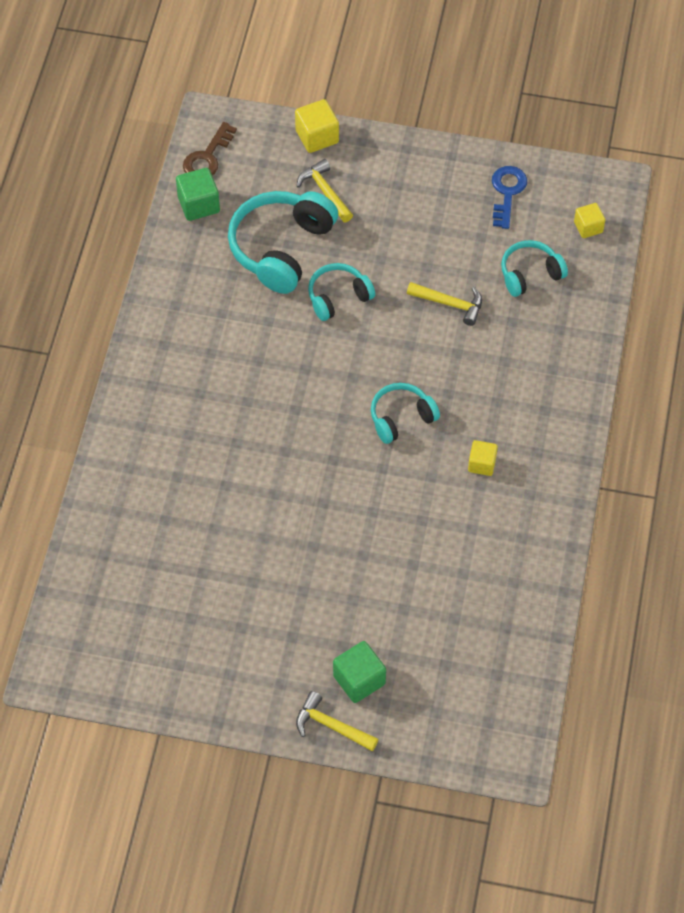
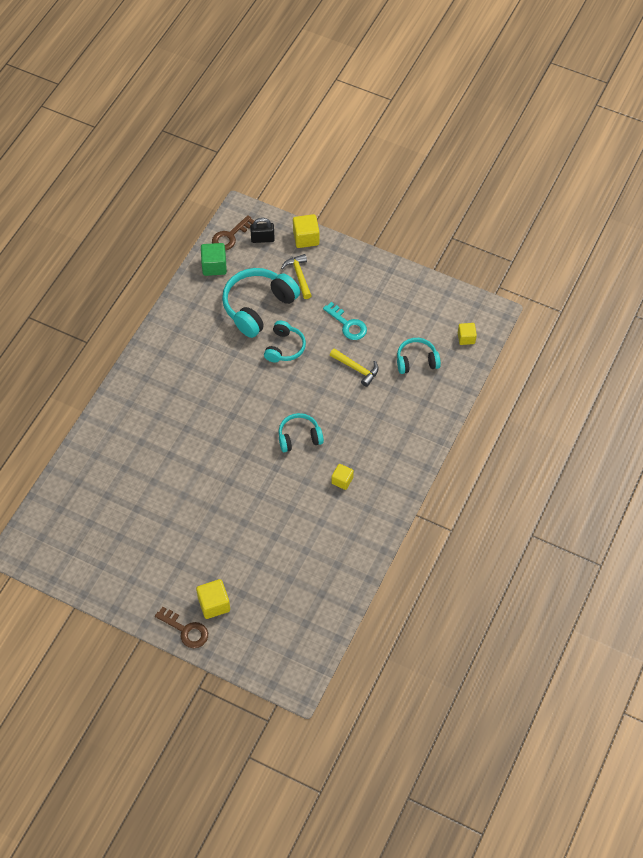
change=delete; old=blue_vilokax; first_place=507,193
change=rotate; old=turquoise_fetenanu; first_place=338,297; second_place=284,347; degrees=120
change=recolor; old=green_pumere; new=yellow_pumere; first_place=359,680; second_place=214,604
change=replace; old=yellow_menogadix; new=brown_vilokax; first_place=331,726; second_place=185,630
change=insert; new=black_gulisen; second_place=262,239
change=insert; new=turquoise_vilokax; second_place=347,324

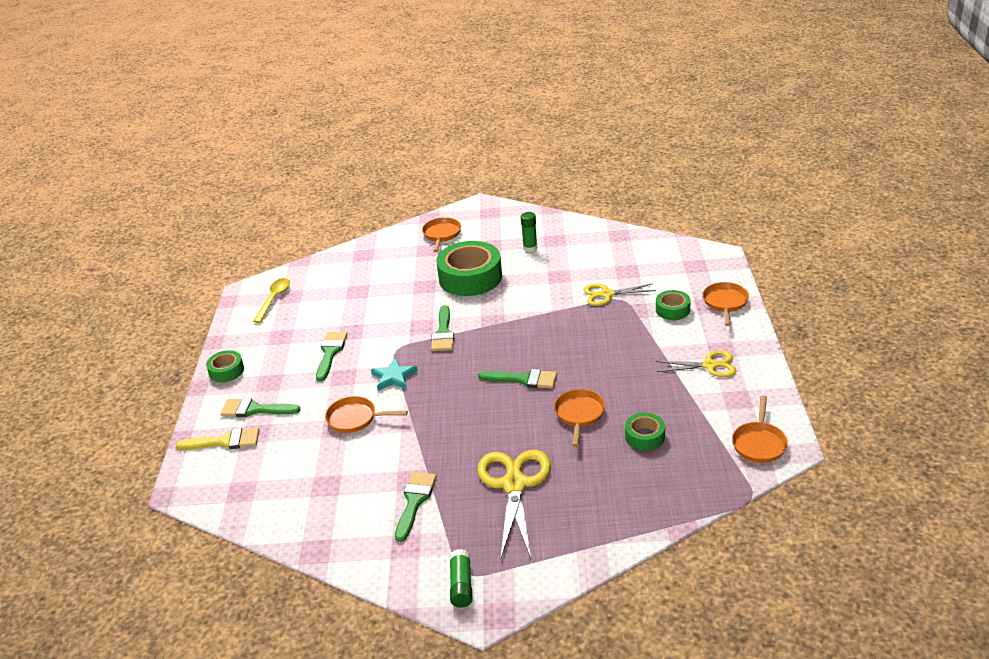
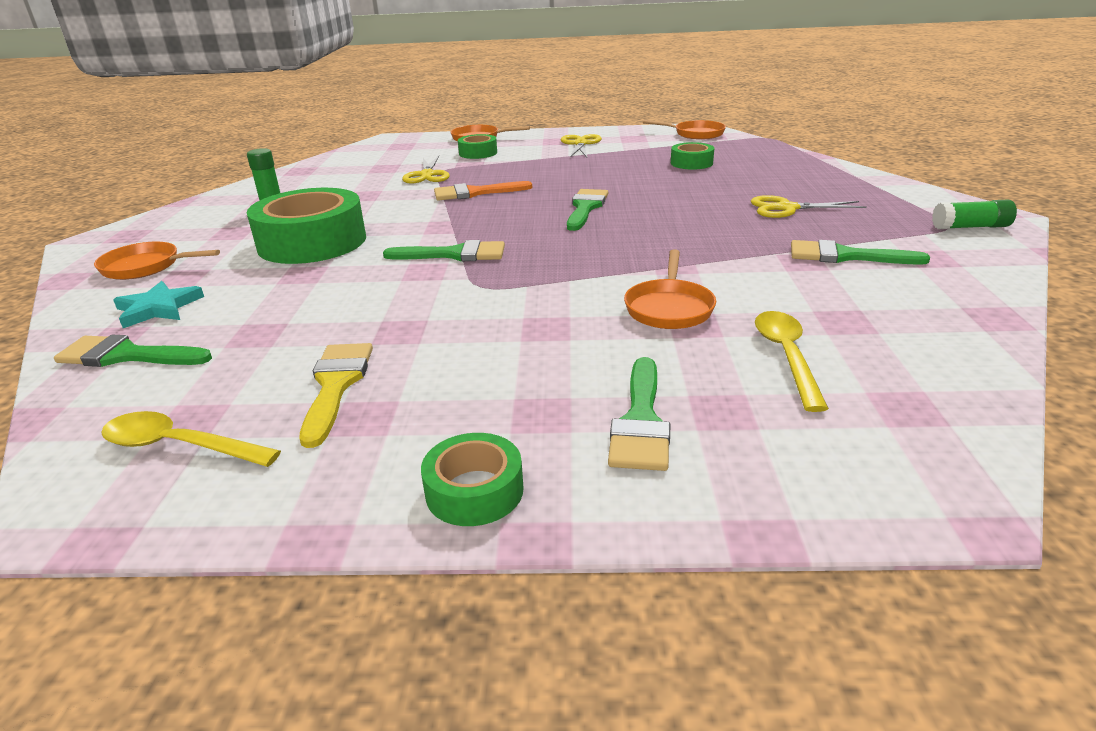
change=move; old=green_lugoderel; first_place=330,353; second_place=127,355
change=move; old=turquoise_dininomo; first_place=394,377; second_place=158,308
change=delete; old=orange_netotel; first_place=579,415
change=move; old=yellow_lugoderel; first_place=225,441; second_place=336,385
change=resize; old=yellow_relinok; first_place=514,484; second_place=786,208; factor=0.61
change=insert; new=orange_lugoderel; second_place=475,193
change=insert; new=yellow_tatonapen; second_place=786,356

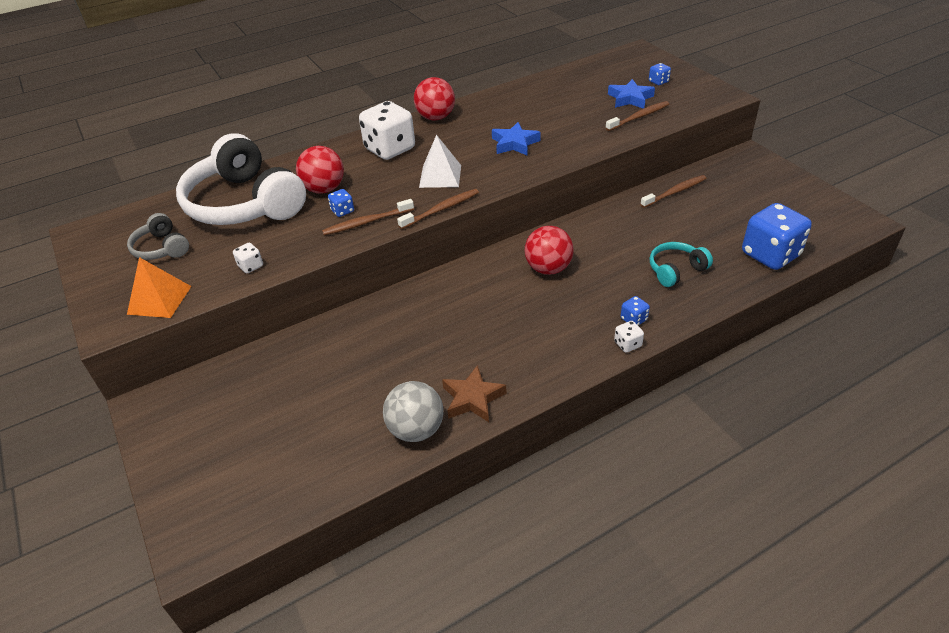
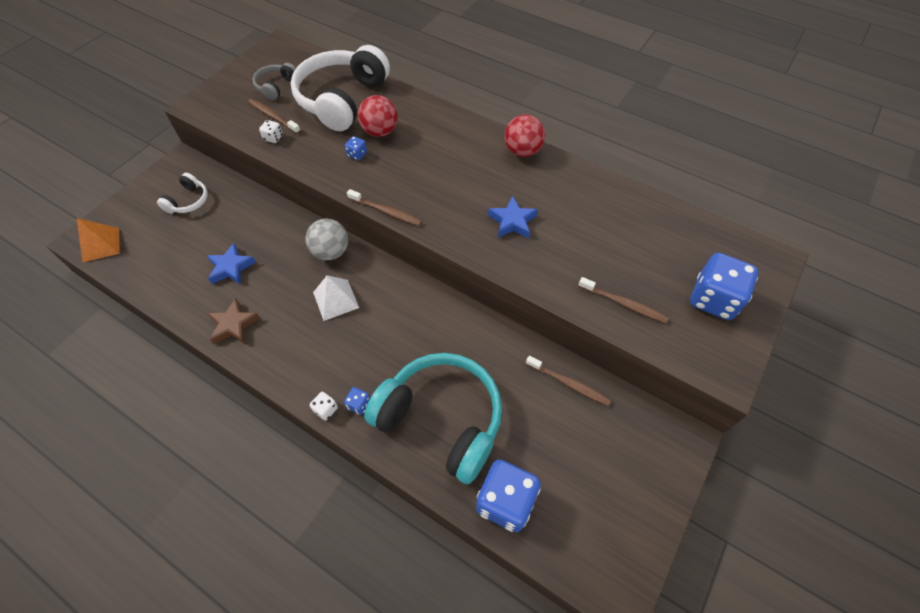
change=resize; old=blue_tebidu; first_place=658,82; second_place=713,299; factor=2.33
change=move; old=blue_dininomo; first_place=630,98; second_place=231,267
change=delete; old=white_tebidu; first_place=390,149
change=move; old=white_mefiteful; first_place=440,176; second_place=336,300
change=move; old=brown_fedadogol; first_place=366,222; second_place=273,116
change=delete; old=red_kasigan; first_place=548,269
change=resize; old=turquoise_fetenanu; first_place=676,270; second_place=441,419; factor=2.19
change=move; old=orange_mefiteful; first_place=159,300; second_place=101,244
change=move; old=grey_kasigan; first_place=416,430; second_place=331,252
change=insert; new=white_fetenanu; second_place=188,201

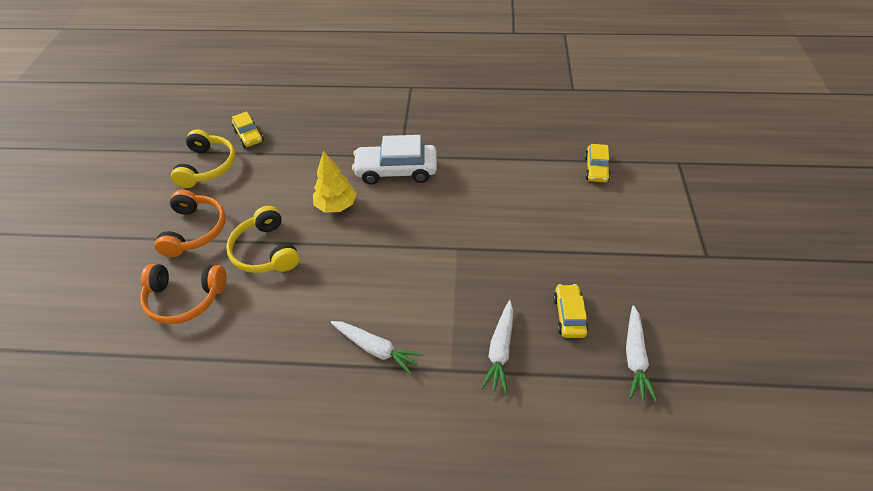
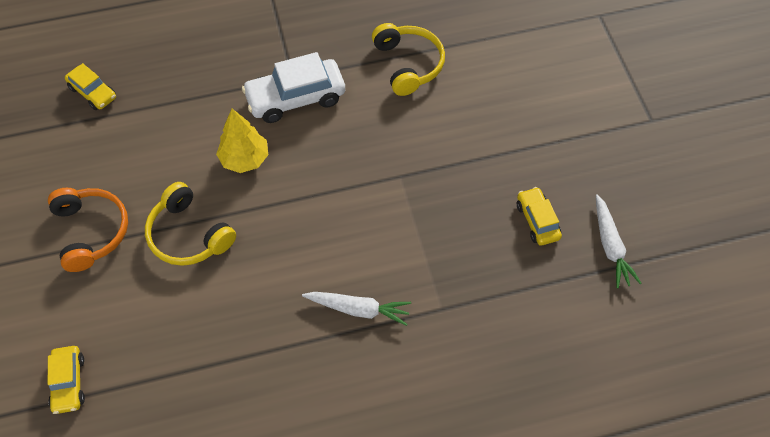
change=move; old=yellow_fetenanu; first_place=208,166; second_place=408,64
change=move; old=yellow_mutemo; first_place=596,169; second_place=68,383
change=delete; old=orange_fetenanu; first_place=185,298
change=delete; old=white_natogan; first_place=500,350

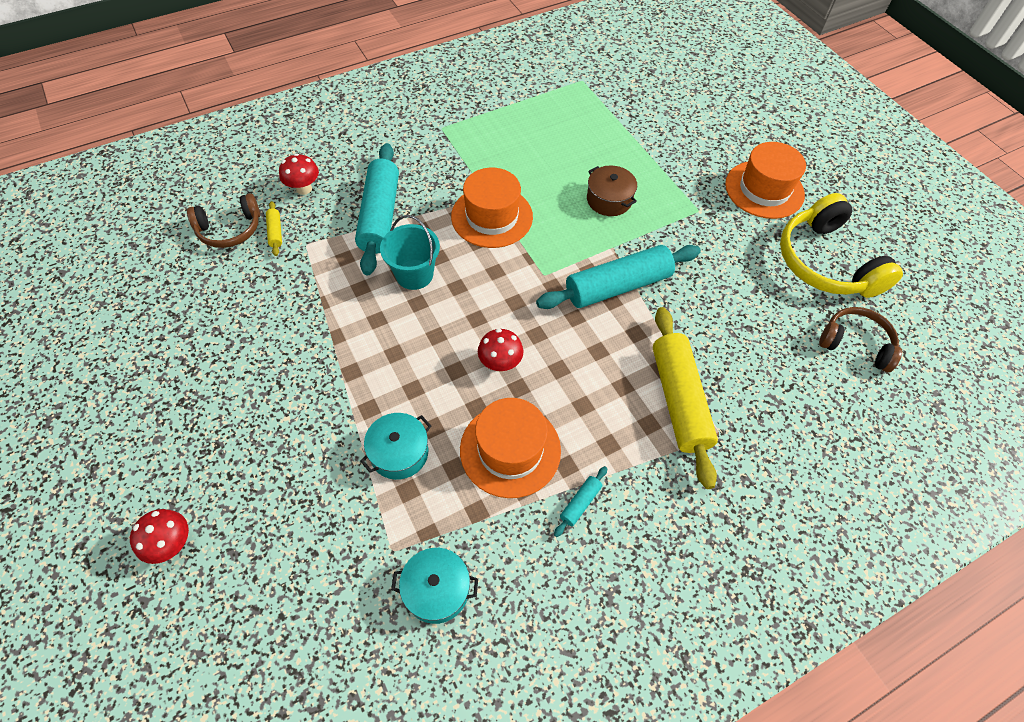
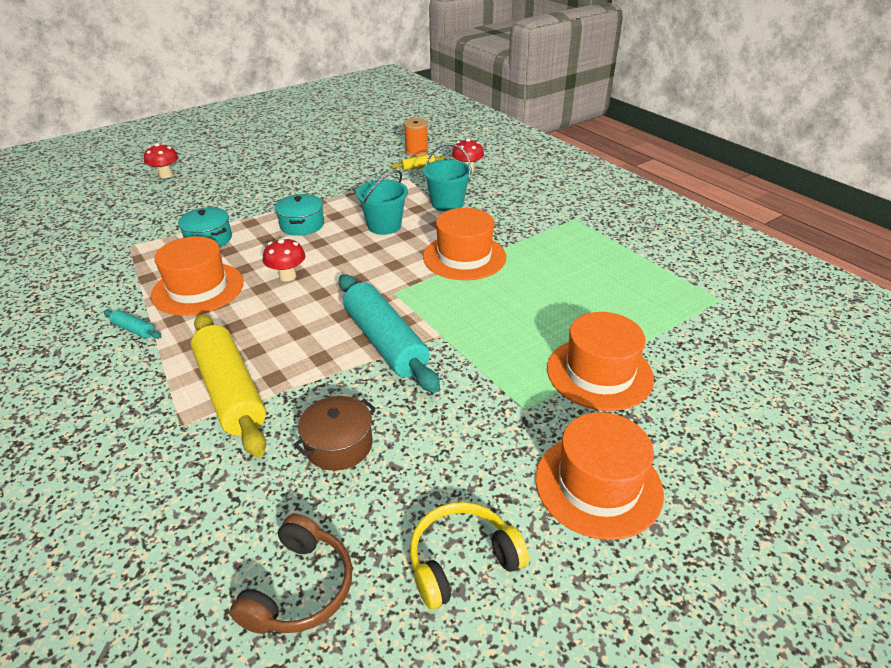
change=replace; old=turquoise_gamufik; new=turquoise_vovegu; first_place=380,216; second_place=447,203
change=move; old=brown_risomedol; first_place=609,200; second_place=339,445
change=replace; old=brown_fetenanu; new=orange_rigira; first_place=230,229; second_place=416,152
change=resize; old=yellow_fetenanu; first_place=826,262; second_place=462,561; factor=0.61
change=rotate; old=yellow_gamufik; first_place=679,400; second_place=231,392; degrees=75
change=move; old=turquoise_risomedol; first_place=437,590; second_place=302,225
change=insert; new=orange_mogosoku; second_place=599,373

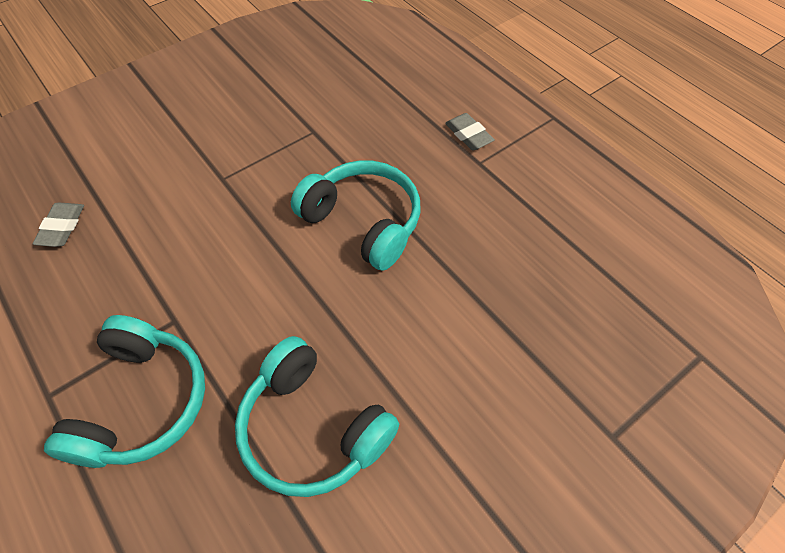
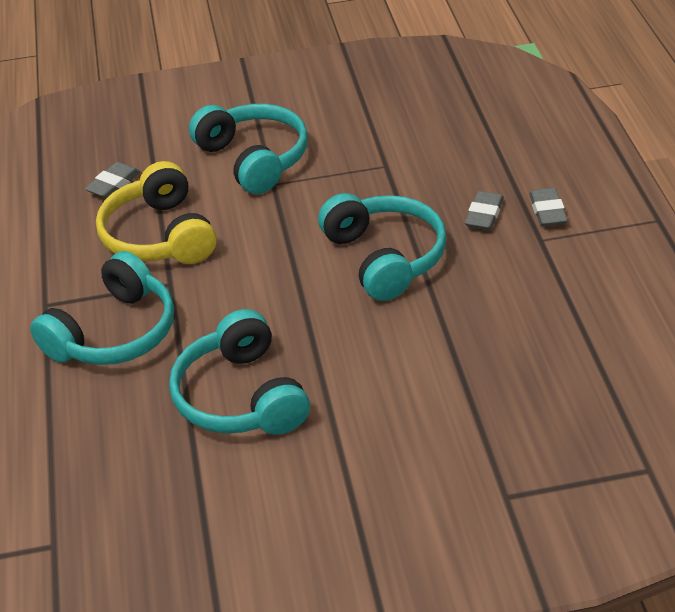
change=insert; new=turquoise_fetenanu; second_place=254,159
change=insert; new=yellow_fetenanu; second_place=159,236
change=insert; new=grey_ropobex; second_place=484,215

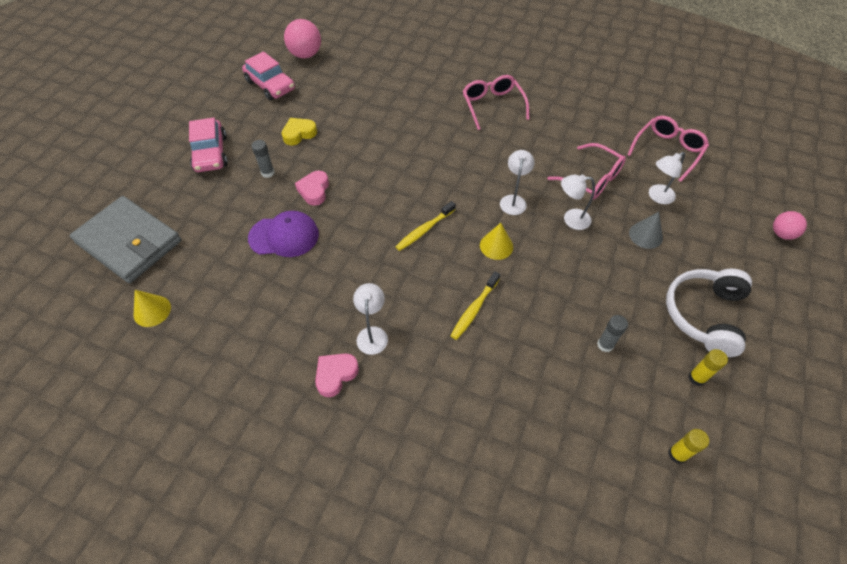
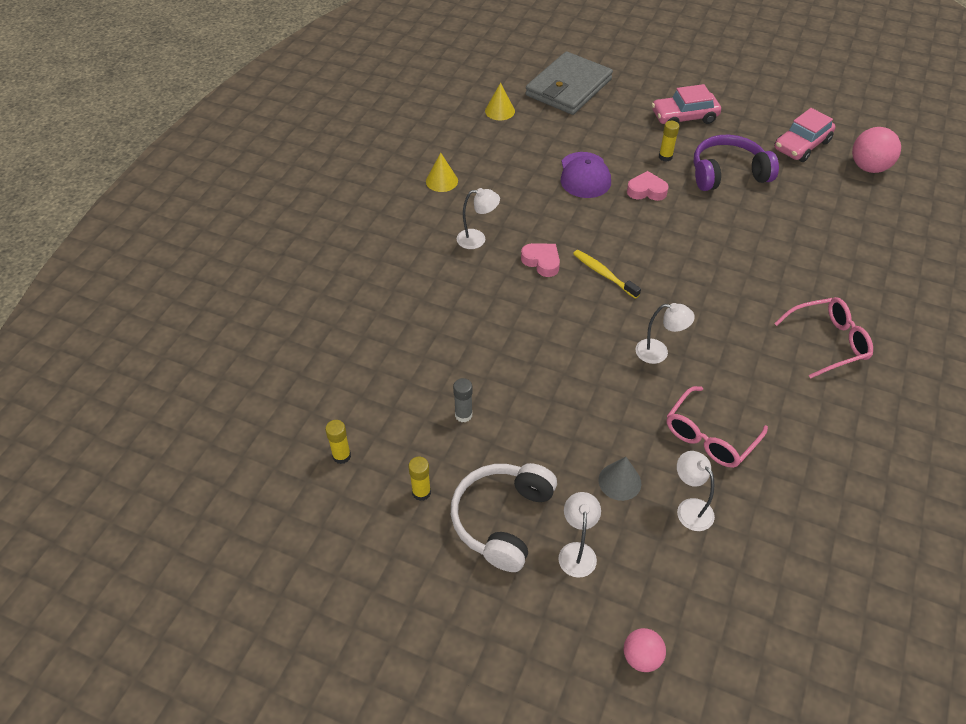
change=delete; old=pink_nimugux; first_place=667,151
change=replace; old=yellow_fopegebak; new=purple_fetenanu; first_place=299,134; second_place=727,173
change=recolor; old=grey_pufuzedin; new=yellow_pufuzedin; first_place=268,173; second_place=665,157
change=move; old=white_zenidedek; first_place=571,219; second_place=577,551
change=move; old=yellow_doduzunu; first_place=496,246; second_place=442,181
change=rotate; old=white_fetenanu; first_place=704,315; second_place=502,519; degrees=-90
change=delete; old=yellow_fedadogol; first_place=474,309
change=move; old=pink_fopegebak; first_place=335,375; second_place=542,262

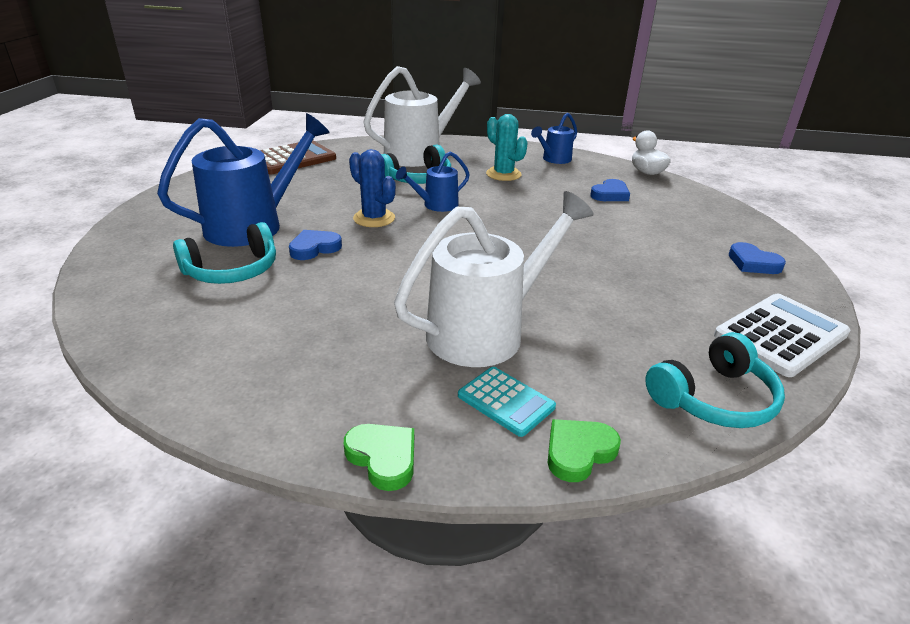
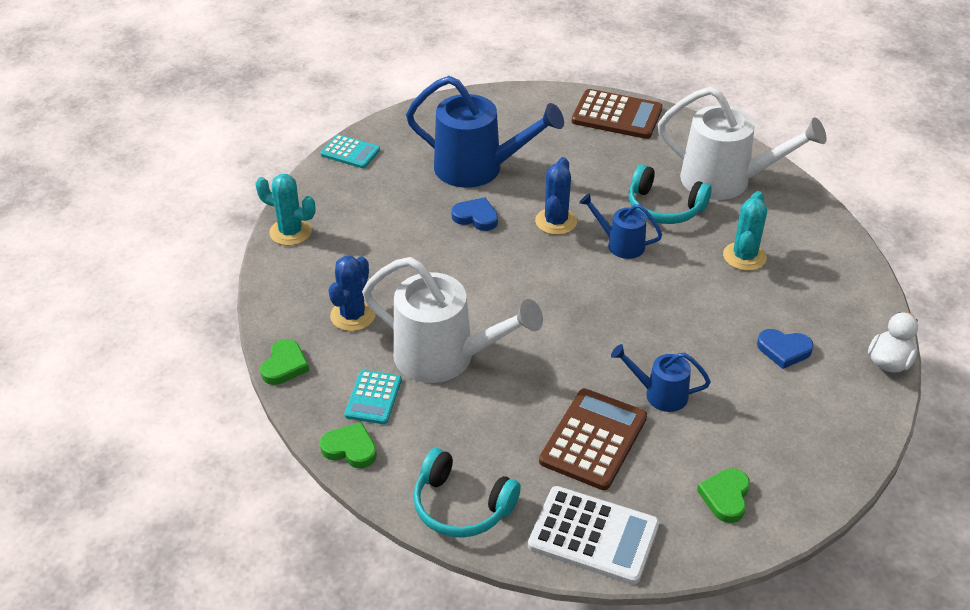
change=move; old=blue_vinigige; first_place=553,159; second_place=659,394
change=delete; old=turquoise_fetenanu; first_place=232,270
change=recolor; old=blue_fopegebak; new=green_fopegebak; first_place=753,263; second_place=725,497
change=insert; new=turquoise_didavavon; second_place=350,152
change=insert; new=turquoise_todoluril; second_place=290,232
change=insert; new=blue_todoluril; second_place=353,315
change=insert; new=brown_didavavon; second_place=593,439

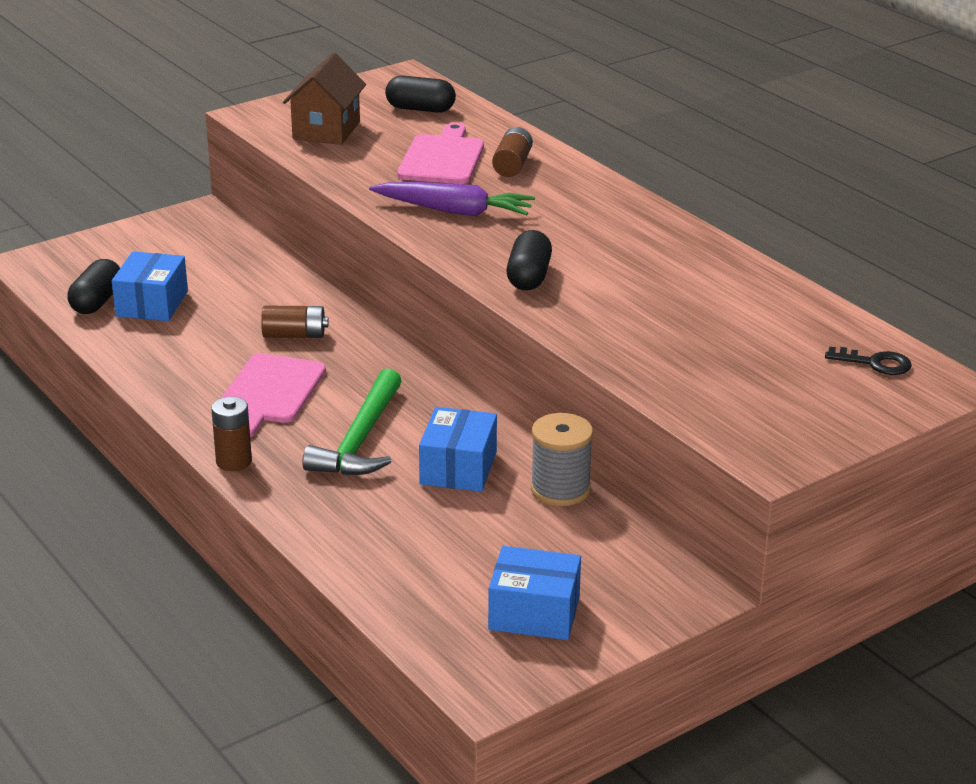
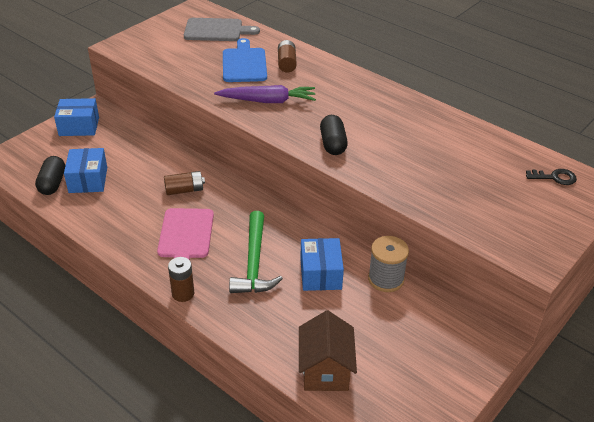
change=move; old=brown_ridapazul; first_place=326,130; second_place=325,370
change=replace; old=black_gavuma; new=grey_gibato; first_place=420,109; second_place=216,30
change=recolor; old=pink_gibato; new=blue_gibato; first_place=442,158; second_place=244,64
change=move; old=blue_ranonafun; first_place=534,613; second_place=79,126

